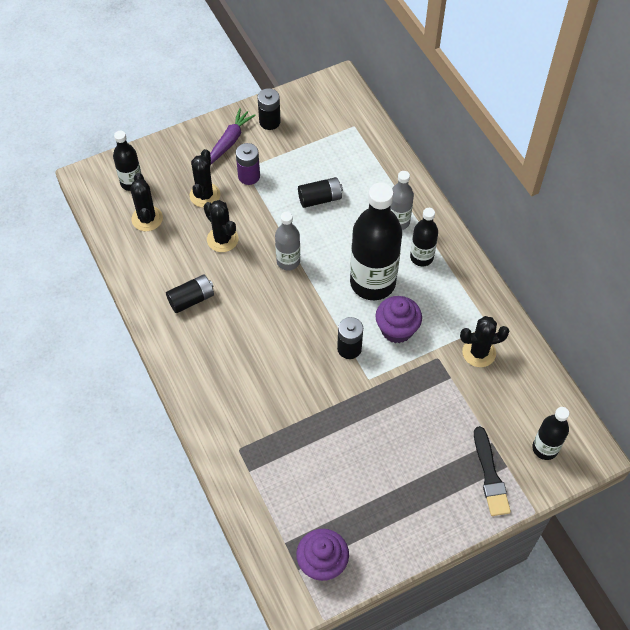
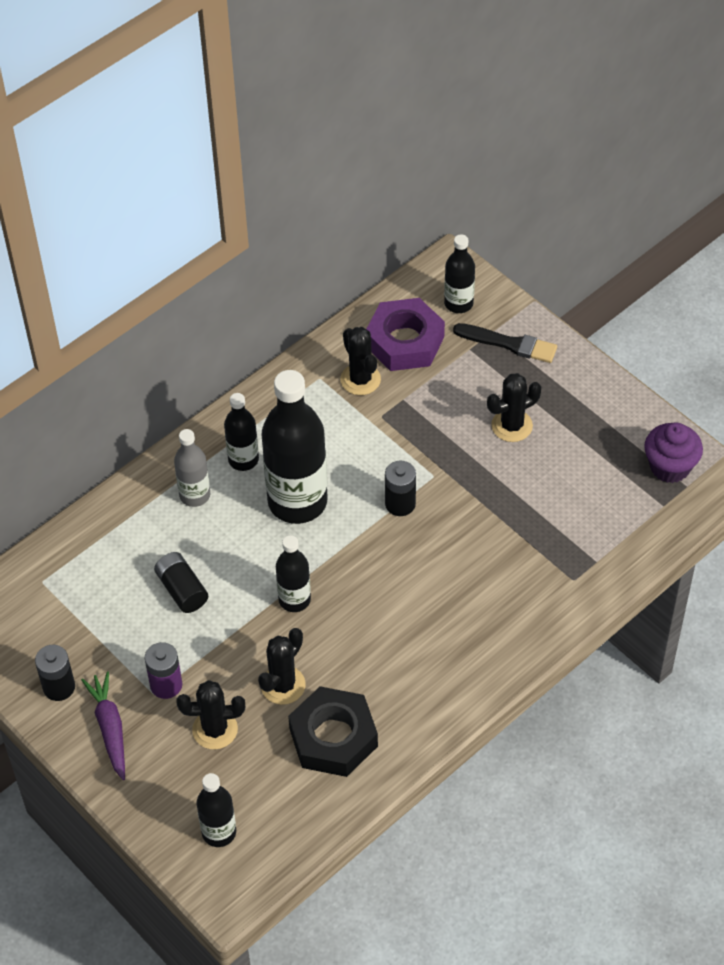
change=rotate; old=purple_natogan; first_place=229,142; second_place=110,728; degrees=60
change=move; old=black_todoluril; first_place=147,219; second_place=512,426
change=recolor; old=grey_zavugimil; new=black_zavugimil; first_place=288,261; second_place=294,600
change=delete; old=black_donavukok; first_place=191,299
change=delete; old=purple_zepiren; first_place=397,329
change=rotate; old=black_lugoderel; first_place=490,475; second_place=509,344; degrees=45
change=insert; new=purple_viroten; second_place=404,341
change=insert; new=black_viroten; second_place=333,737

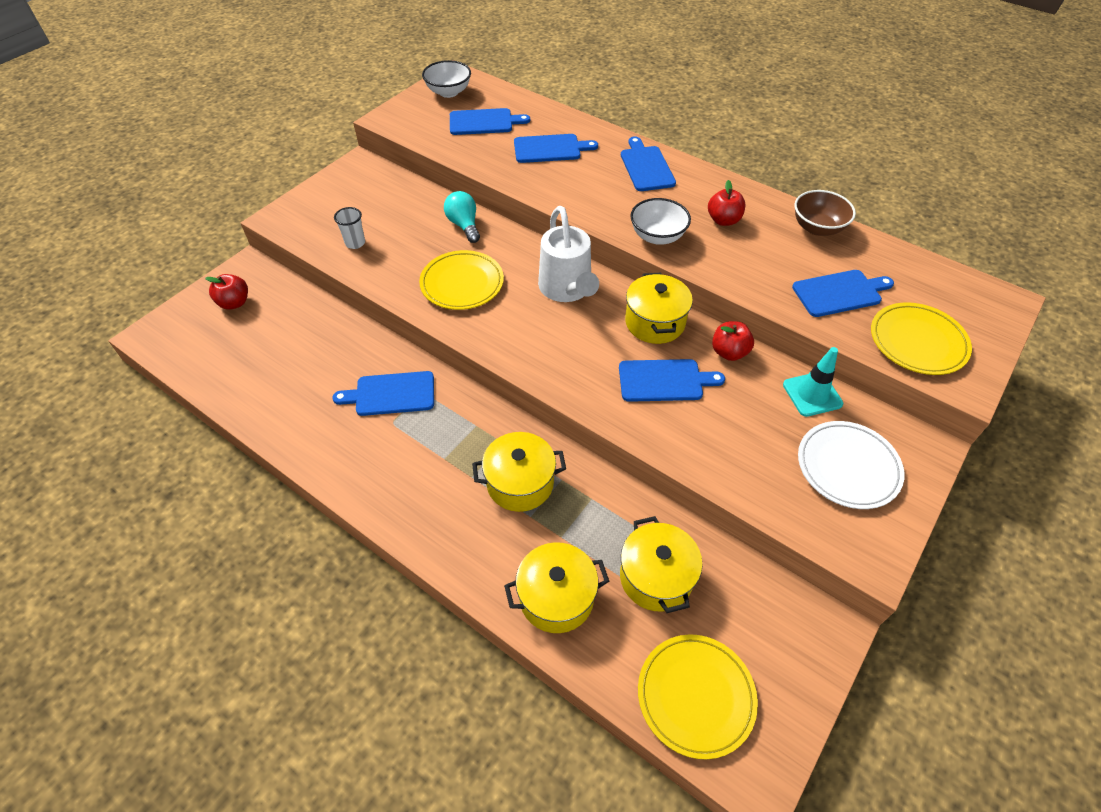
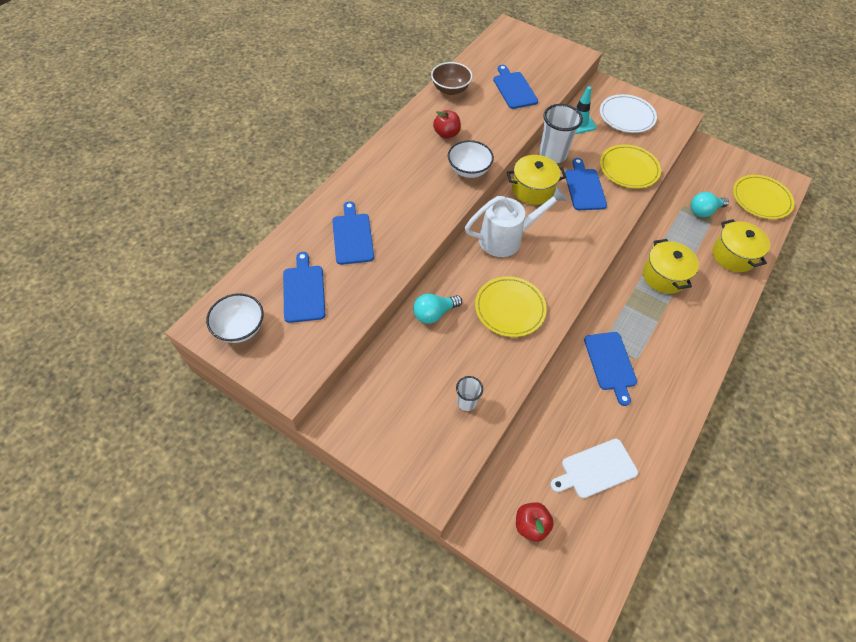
change=delete; old=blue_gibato; first_place=646,167
change=move; old=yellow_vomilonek; first_place=917,342; second_place=628,169
change=replace; old=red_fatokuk; new=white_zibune; first_place=729,352; second_place=552,155
change=replace; old=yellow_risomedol; new=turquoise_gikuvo; first_place=656,577; second_place=704,211
change=insert; new=white_gibato; second_place=596,469

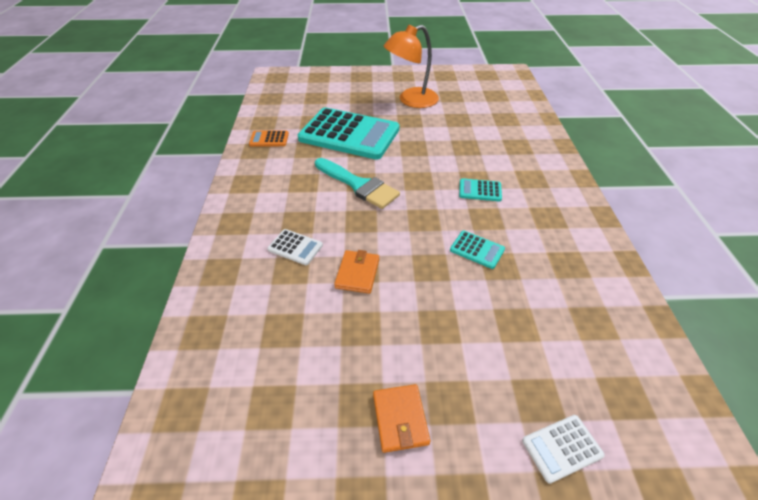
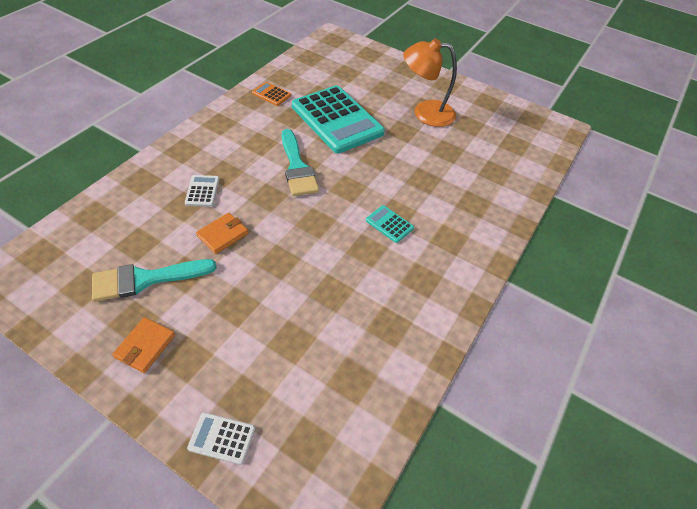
change=rotate; old=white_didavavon; first_place=295,247; second_place=202,191; degrees=-150
change=delete; old=turquoise_didavavon; first_place=477,250
change=insert; new=turquoise_lugoderel; second_place=146,279

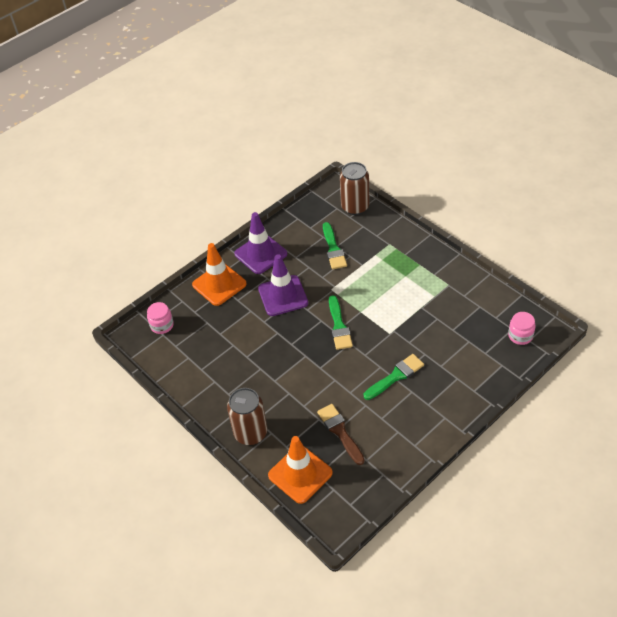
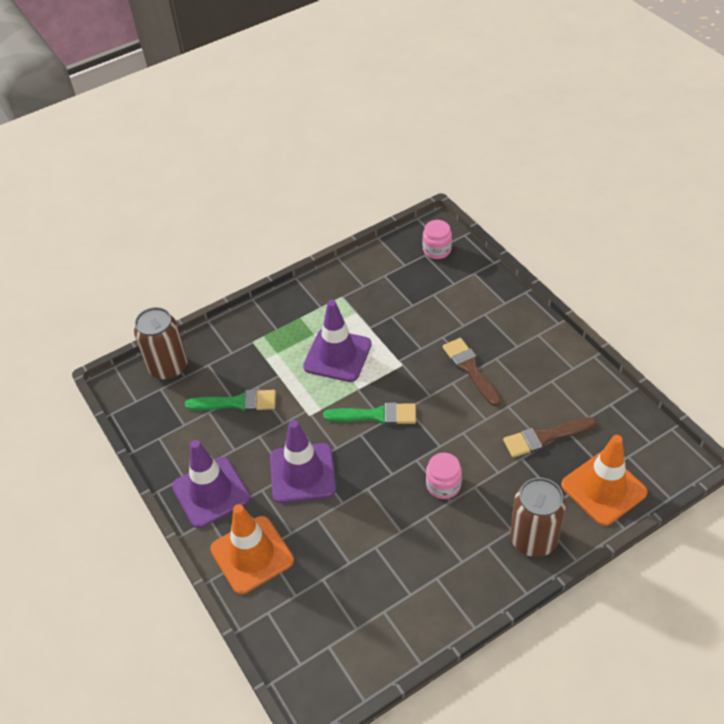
change=move; old=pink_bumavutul; first_place=162,325; second_place=443,485
change=recolor; old=green_lugoderel; new=brown_lugoderel; first_place=396,376; second_place=470,369
change=insert; new=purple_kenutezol; second_place=337,355

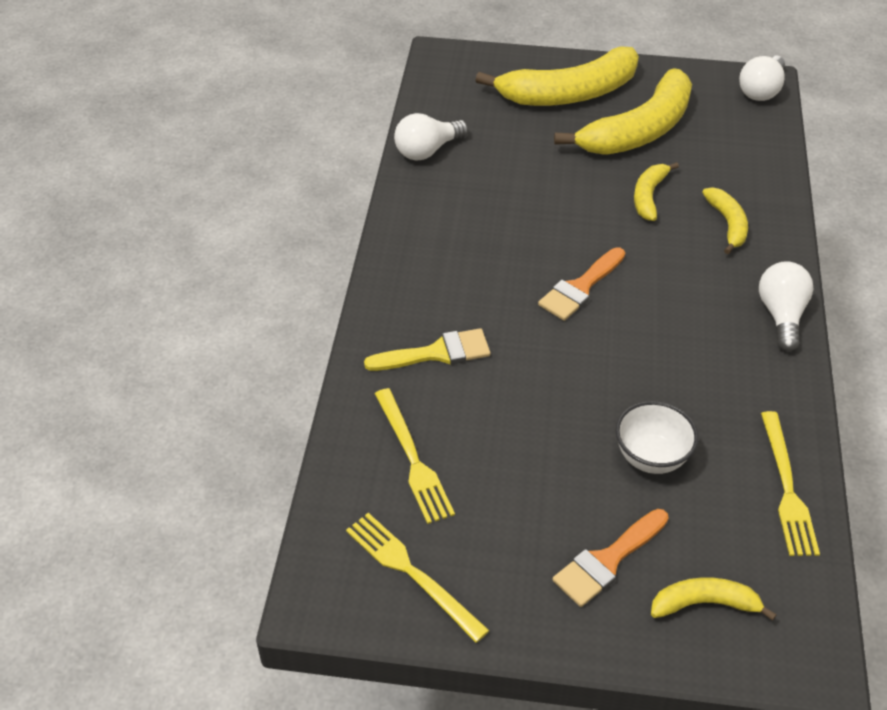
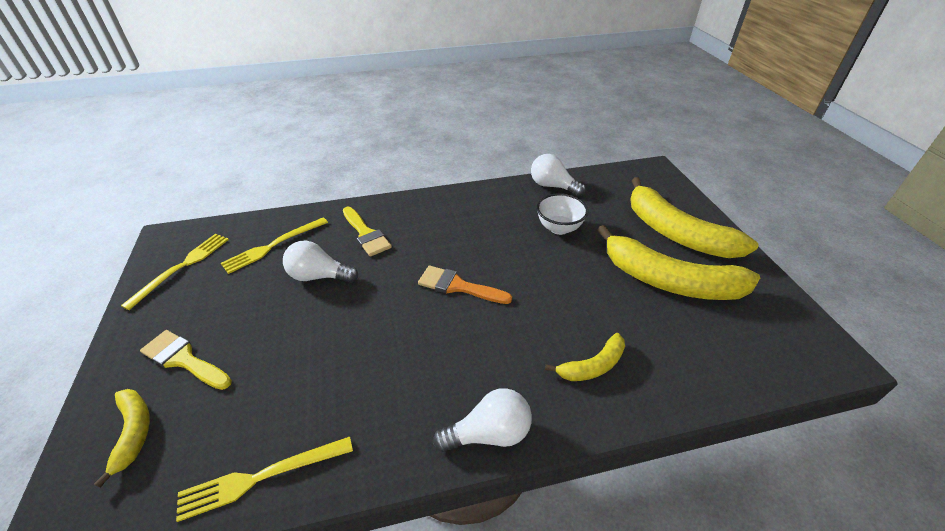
change=move; old=white_gikuvo; first_place=761,90; second_place=319,276
change=delete; old=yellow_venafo; first_place=648,196
change=move; old=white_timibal; first_place=651,457; second_place=559,228
change=recolor; old=orange_lugoderel; new=yellow_lugoderel; first_place=607,561; second_place=183,359

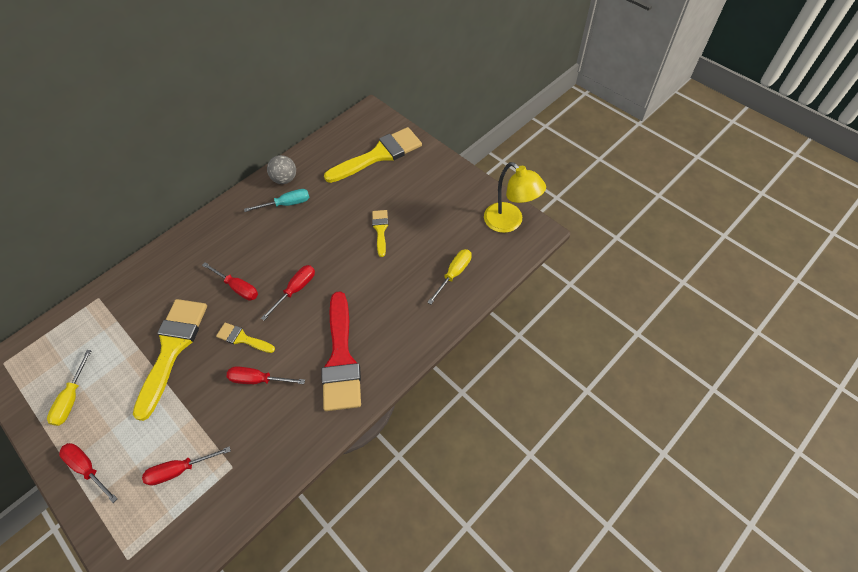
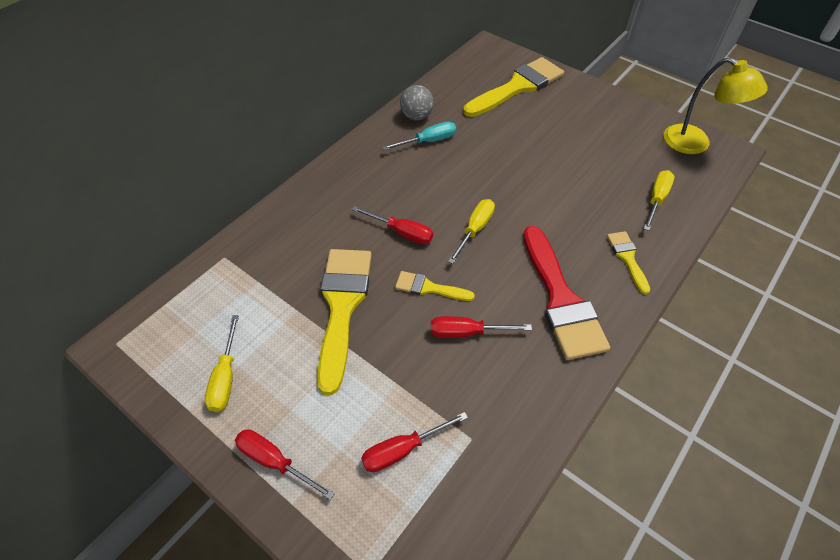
change=move; old=yellow_lugoderel; first_place=380,230; second_place=627,258
change=recolor; old=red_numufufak; new=yellow_numufufak; first_place=295,290; second_place=475,230

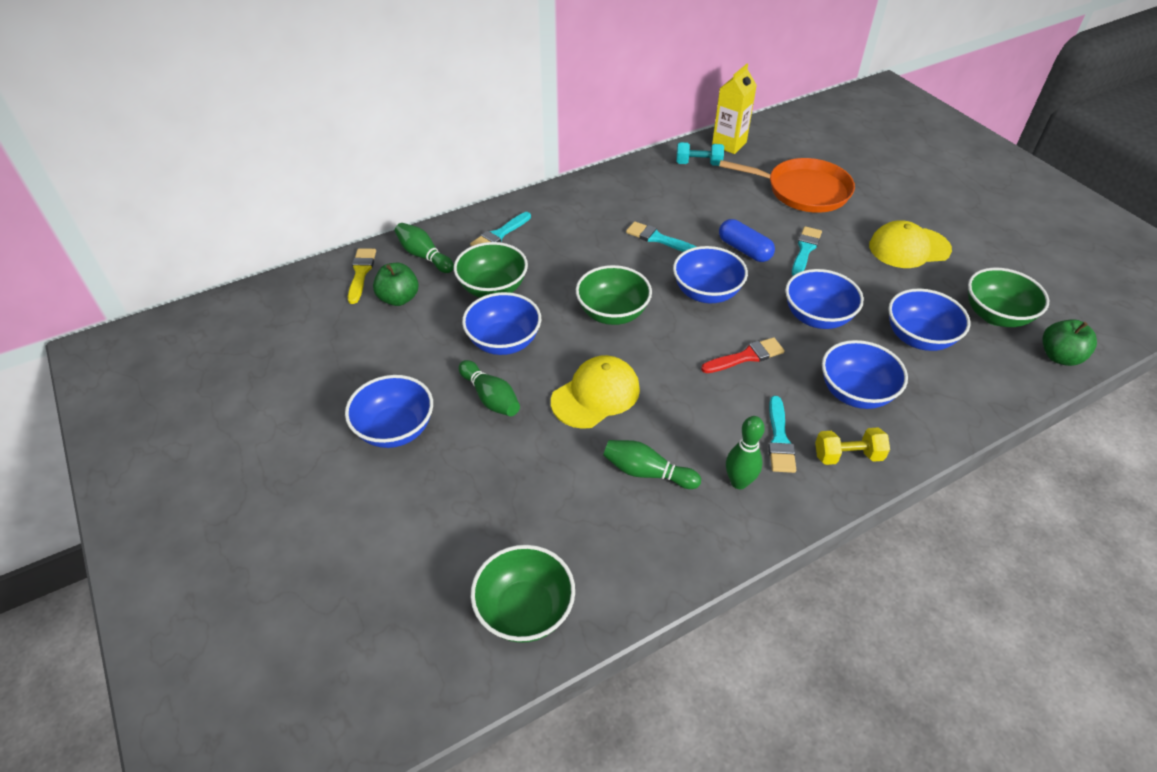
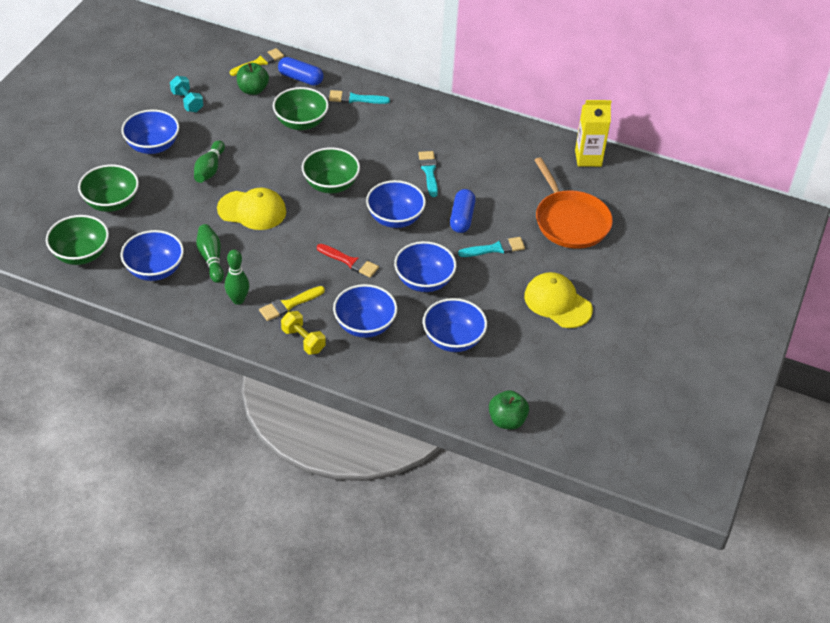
change=move; old=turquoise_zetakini; first_place=698,164; second_place=187,102
change=replace; old=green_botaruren; new=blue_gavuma; first_place=424,256; second_place=300,78
change=move; old=green_timibal; first_place=996,315; second_place=111,202
change=move; old=blue_timibal; first_place=504,342; second_place=155,270
change=recolor; old=turquoise_lugoderel; new=yellow_lugoderel; first_place=779,439; second_place=289,304

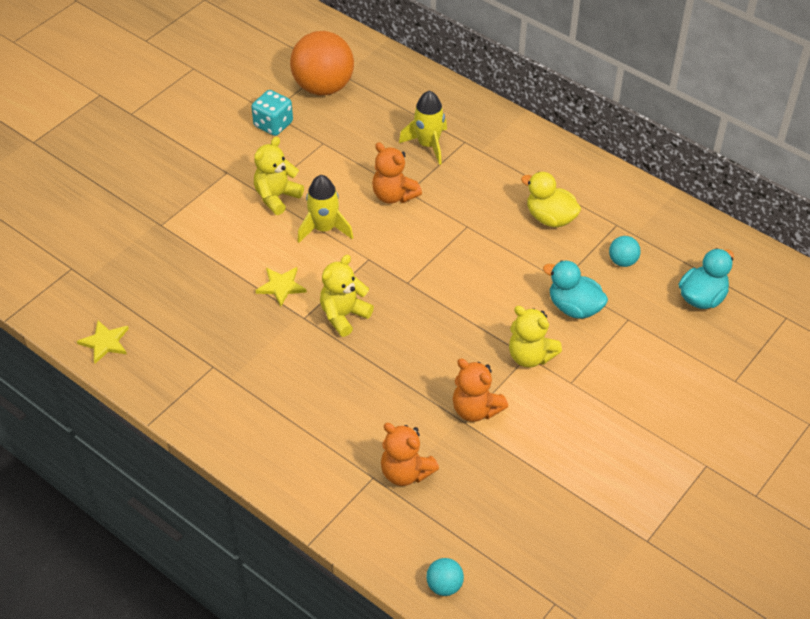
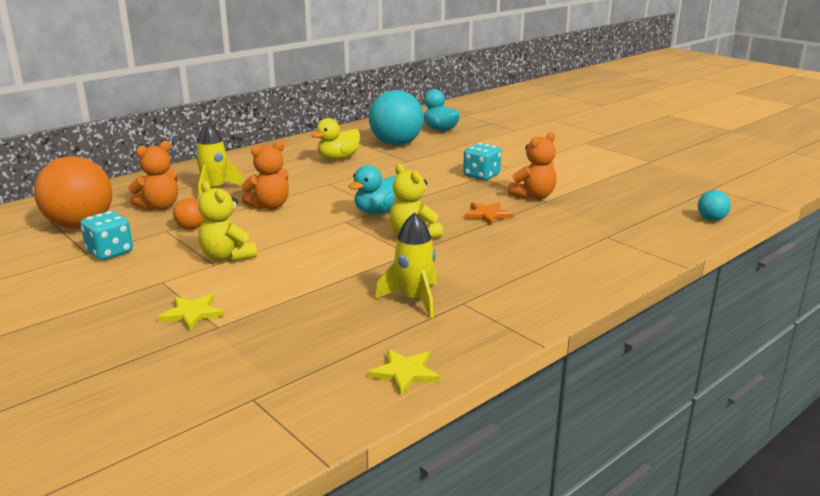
change=move; old=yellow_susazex; first_place=324,228; second_place=414,299
change=resize; old=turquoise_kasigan; first_place=622,261; second_place=396,144; factor=2.27
change=move; old=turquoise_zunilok; first_place=574,307; second_place=378,211
change=move; old=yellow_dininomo; first_place=281,286; second_place=192,313
change=replace; old=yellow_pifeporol; new=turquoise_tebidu; first_place=530,356; second_place=481,176
change=move; old=orange_pifeporol; first_place=405,472; second_place=159,207
change=insert; new=orange_kasigan; second_place=191,227
change=insert; new=orange_dininomo; second_place=487,215

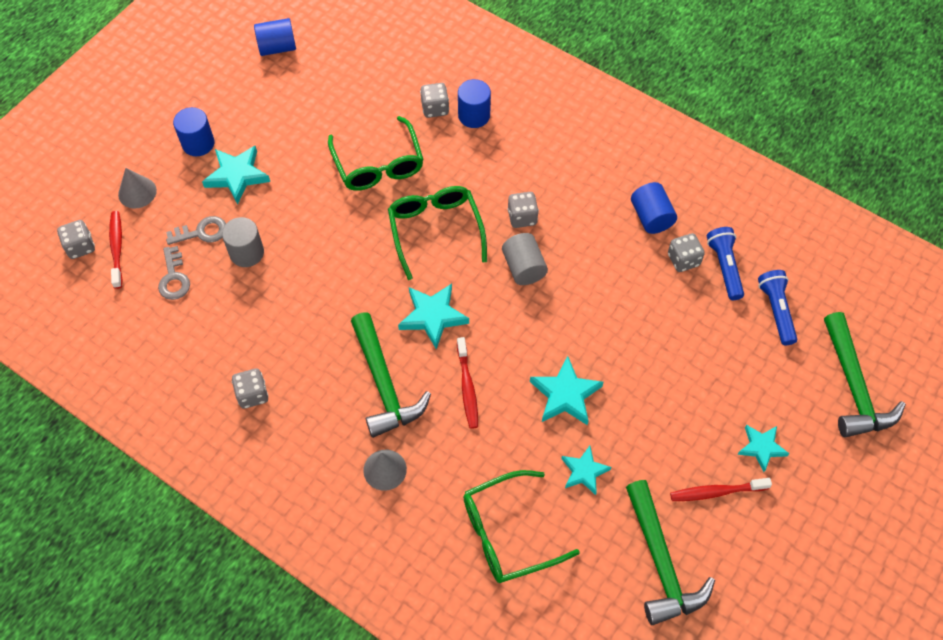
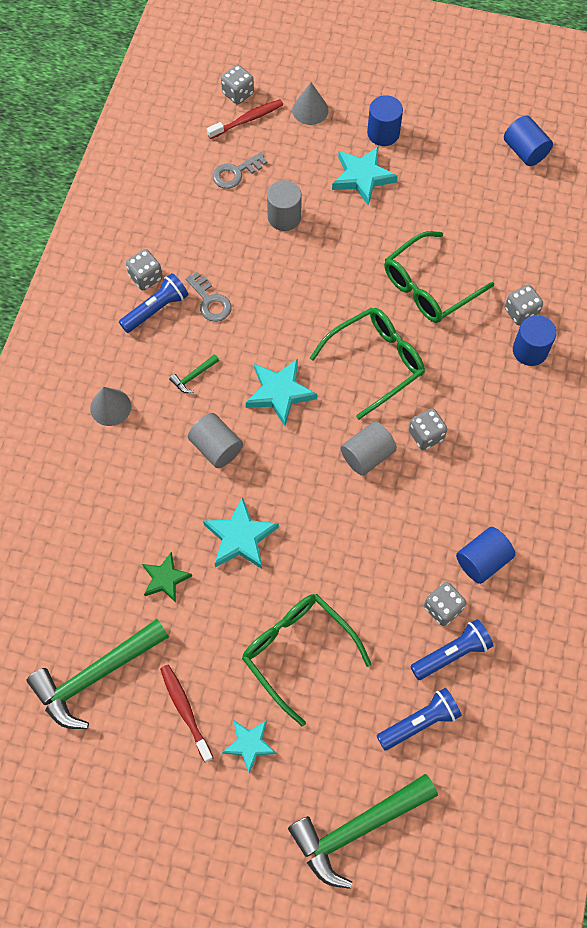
change=move; old=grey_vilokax; first_place=202,232; second_place=210,301
change=resize; old=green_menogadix; first_place=384,384; second_place=193,376; factor=0.41
change=replace; old=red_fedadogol; new=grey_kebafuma; first_place=467,387; second_place=216,448
change=recolor; old=turquoise_dininomo; new=green_dininomo; first_place=584,471; second_place=165,579
change=move; old=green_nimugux; first_place=508,533; second_place=298,652
change=insert; new=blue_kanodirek; second_place=156,309

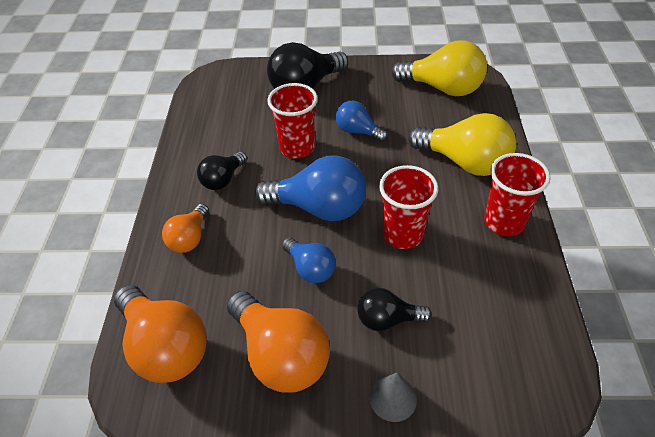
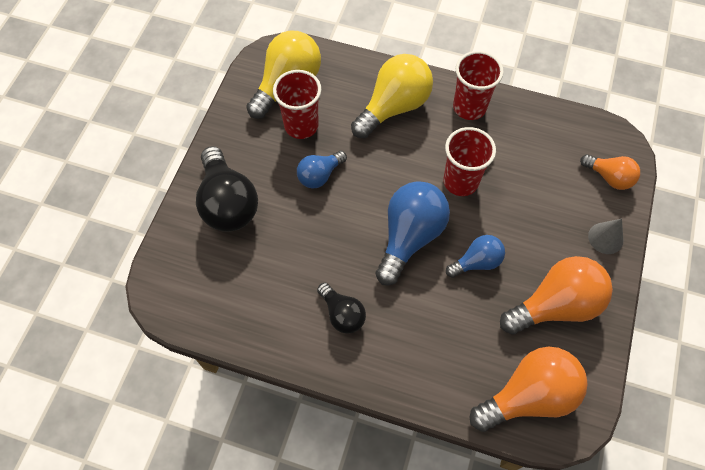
change=move; old=red_zibune; first_place=297,148; second_place=301,126
change=move; old=orange_gikuvo; first_place=189,238; second_place=609,177
change=delete; old=black_gikuvo; first_place=387,319

